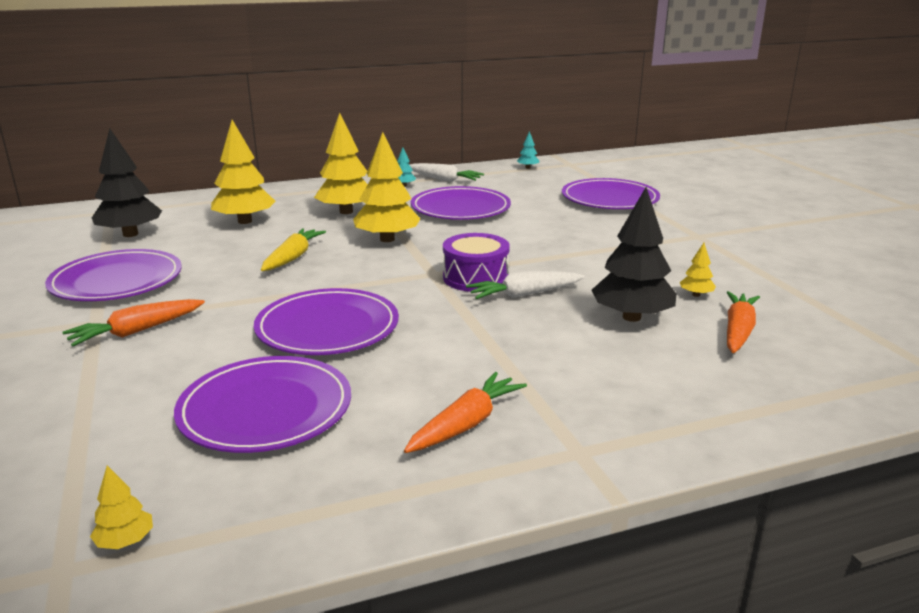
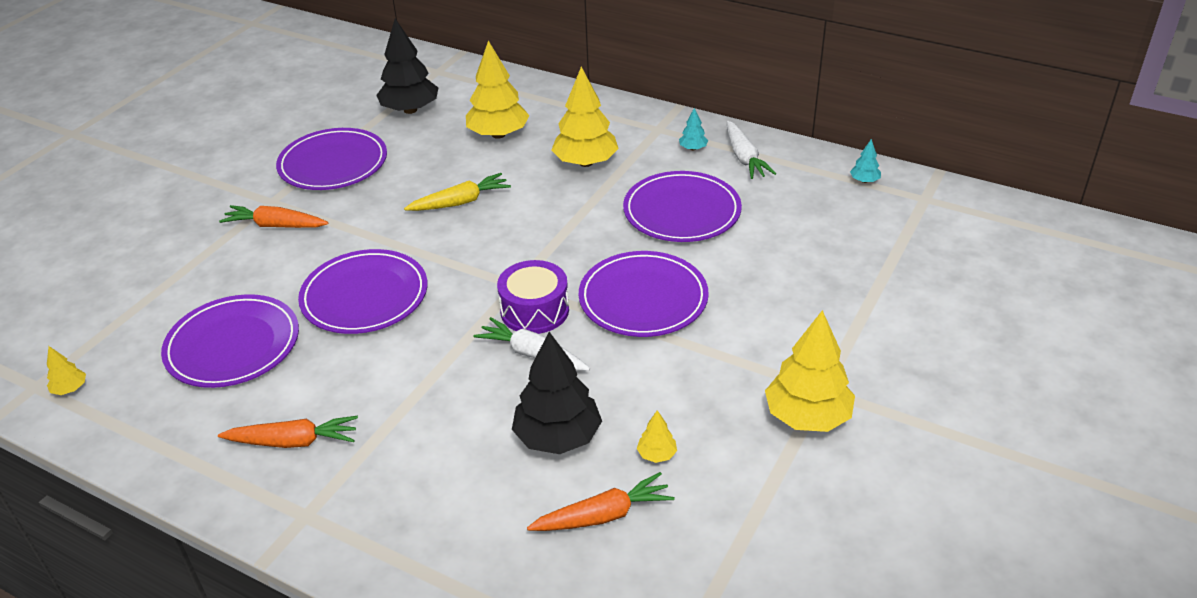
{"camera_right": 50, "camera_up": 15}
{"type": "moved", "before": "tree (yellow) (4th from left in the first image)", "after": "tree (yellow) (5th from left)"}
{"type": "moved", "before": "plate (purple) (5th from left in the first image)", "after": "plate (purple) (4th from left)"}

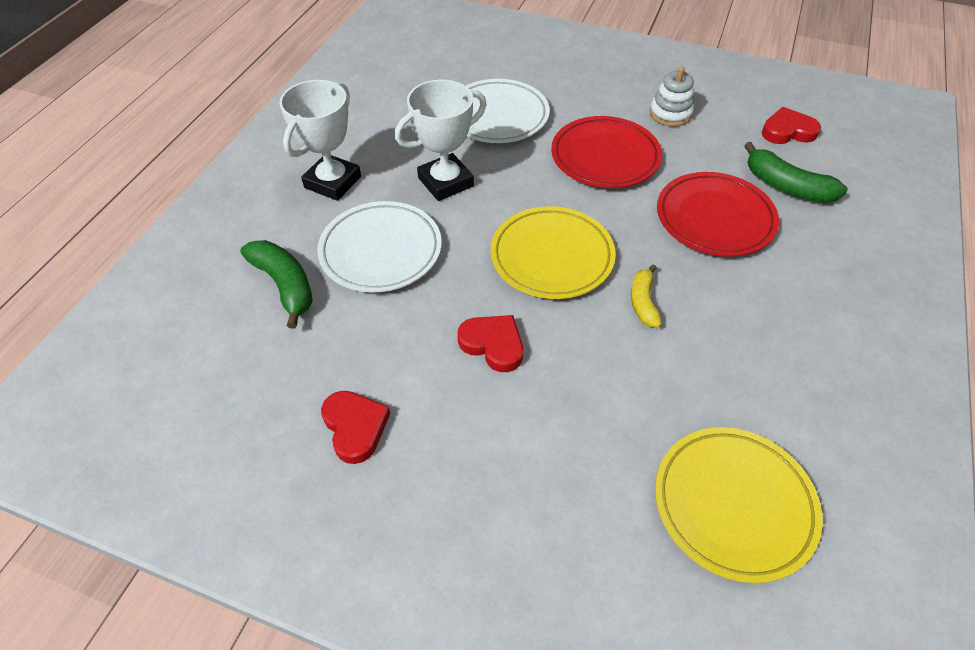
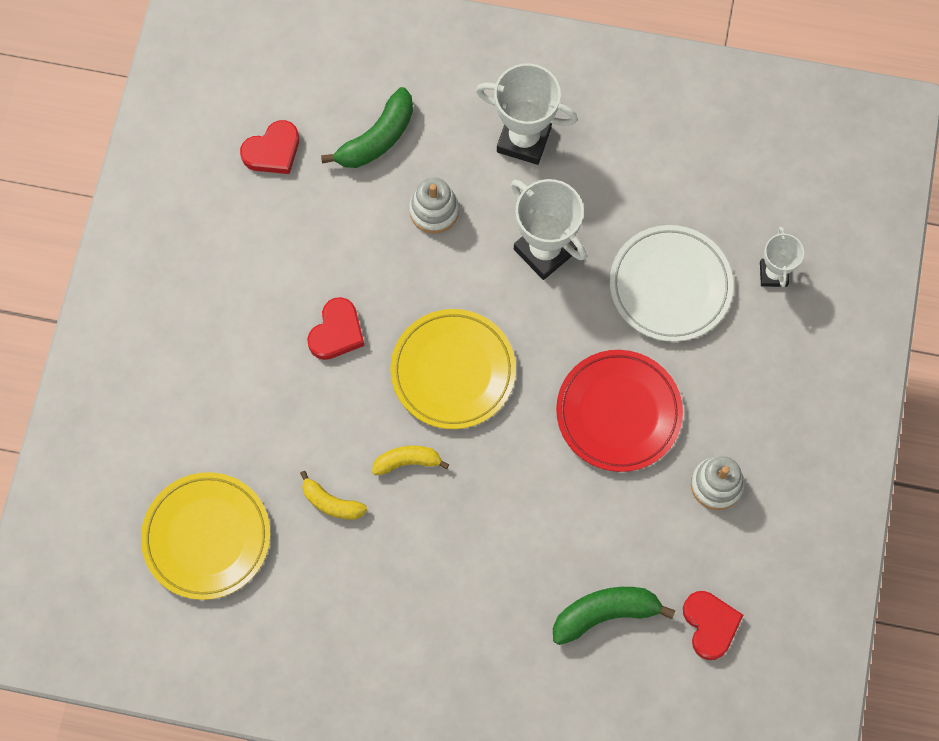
{"camera_right": 80, "camera_up": 20}
{"type": "replaced", "before": "plate (white) (1st from left)", "after": "stacking toy (white) (1st from left)"}
{"type": "moved", "before": "heart (red) (1st from left)"}
{"type": "removed", "before": "plate (red) (2nd from left)"}
{"type": "turned", "before": "banana (green) (2nd from left)", "turn": 45}
{"type": "added", "after": "banana (yellow) (1st from left)"}
{"type": "added", "after": "trophy (white) (3rd from left)"}

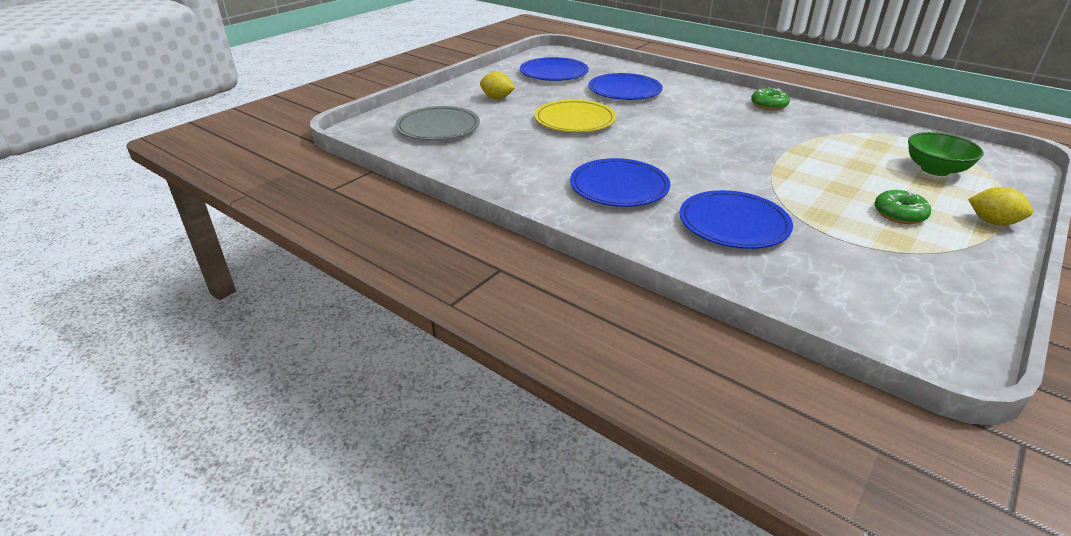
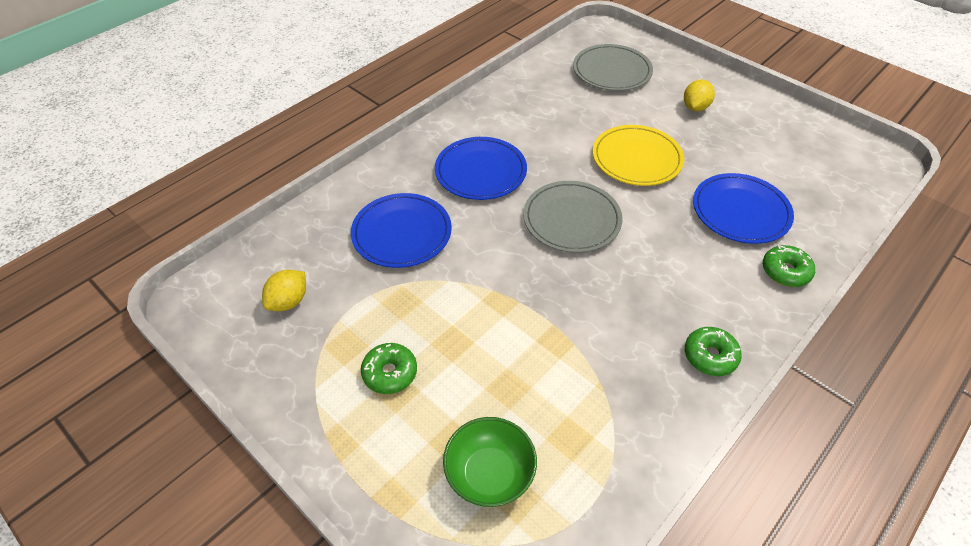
{"camera_right": 95, "camera_up": 15}
{"type": "removed", "before": "plate (blue) (1st from left)"}
{"type": "moved", "before": "lemon (yellow) (2nd from left in the first image)", "after": "lemon (yellow) (1st from left)"}
{"type": "added", "after": "plate (grey) (1st from left)"}
{"type": "added", "after": "donut (green) (3rd from left)"}

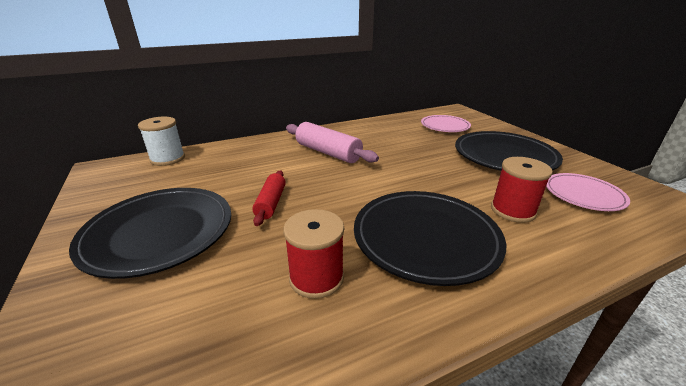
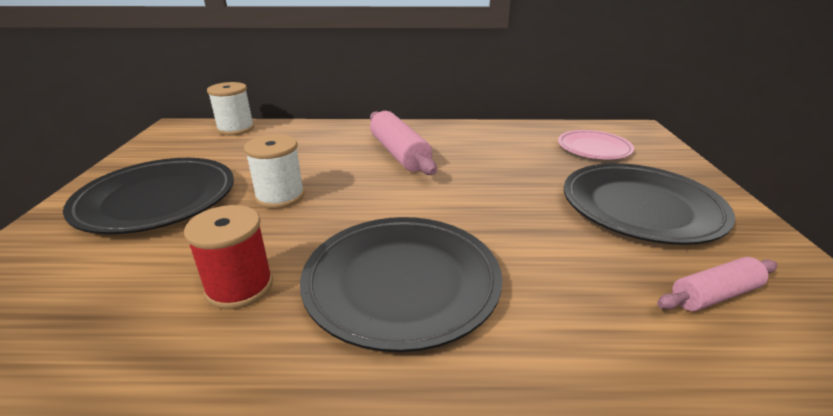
{"camera_right": 25, "camera_up": 0}
{"type": "replaced", "before": "rolling pin (red)", "after": "spool (white) (2nd from left)"}
{"type": "removed", "before": "spool (red) (2nd from left)"}
{"type": "replaced", "before": "plate (pink) (2nd from left)", "after": "rolling pin (pink) (2nd from left)"}

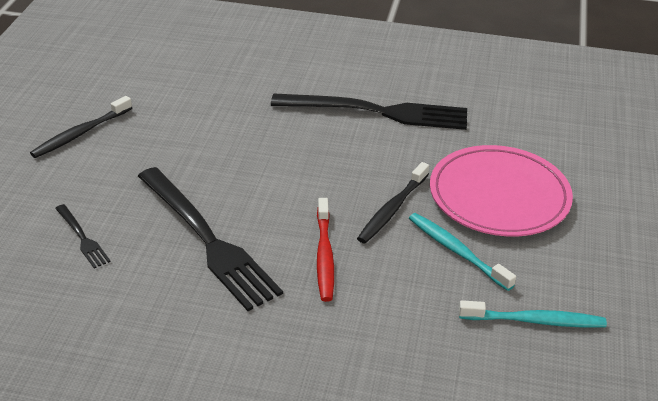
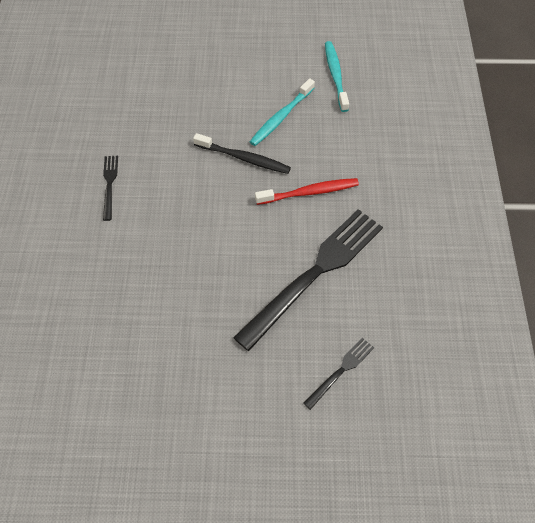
{"camera_right": -100, "camera_up": 20}
{"type": "removed", "before": "toothbrush (black) (1st from left)"}
{"type": "resized", "before": "fork (black) (3rd from left in the first image)", "scale": 0.44}
{"type": "removed", "before": "plate (pink)"}

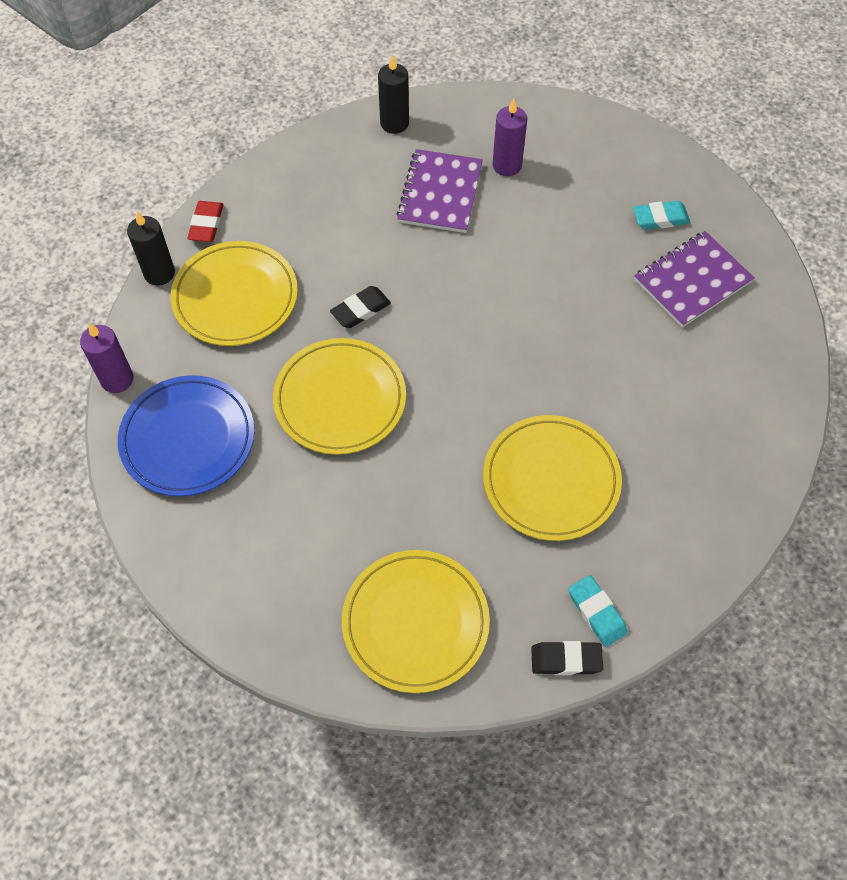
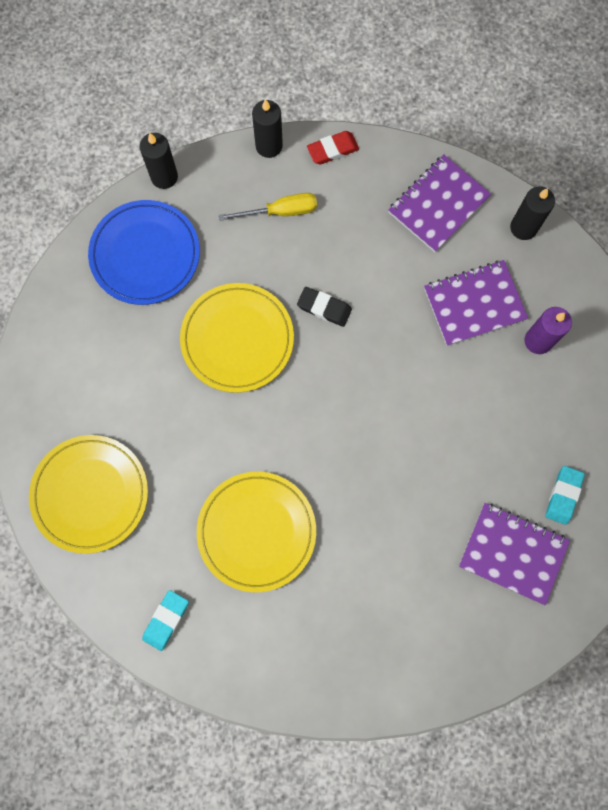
{"camera_right": 60, "camera_up": 15}
{"type": "recoloured", "before": "candle (purple) (1st from left)", "after": "candle (black) (1st from left)"}
{"type": "replaced", "before": "plate (yellow) (1st from left)", "after": "screwdriver (yellow)"}
{"type": "removed", "before": "eraser (black) (2nd from left)"}
{"type": "turned", "before": "eraser (turquoise) (2nd from left)", "turn": 60}
{"type": "added", "after": "notebook (purple) (1st from left)"}

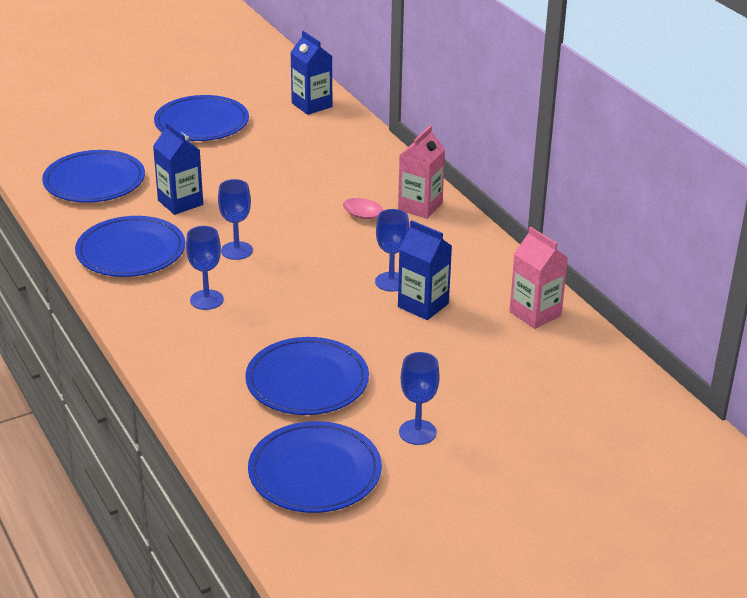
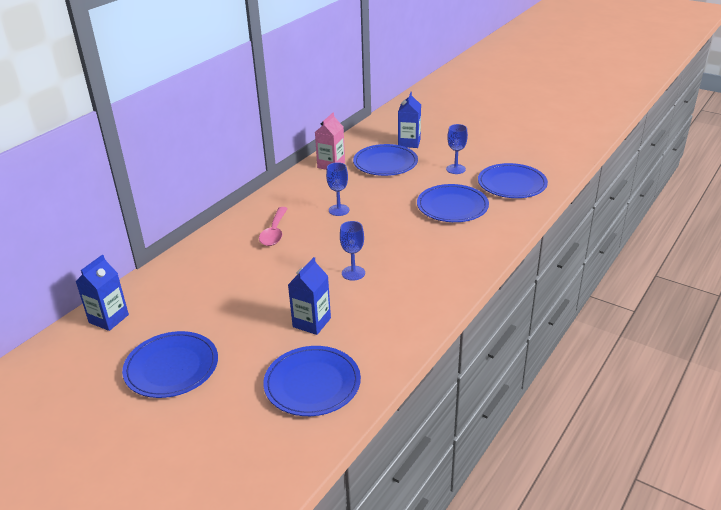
{"camera_right": -115, "camera_up": 0}
{"type": "moved", "before": "plate (blue) (2nd from left in the first image)", "after": "plate (blue) (3rd from left)"}
{"type": "removed", "before": "goblet (blue) (1st from left)"}
{"type": "removed", "before": "carton (pink) (1st from left)"}
{"type": "moved", "before": "carton (blue) (3rd from left)"}

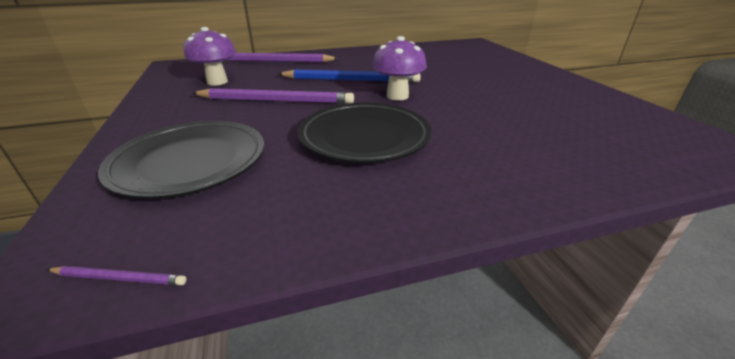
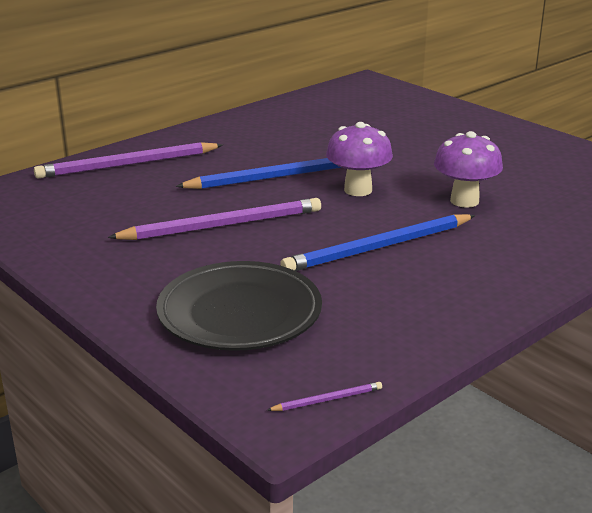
{"camera_right": -25, "camera_up": -5}
{"type": "moved", "before": "mushroom (purple) (1st from left in the first image)", "after": "mushroom (purple) (2nd from left)"}
{"type": "replaced", "before": "plate (black) (2nd from left)", "after": "pencil (blue) (2nd from left)"}

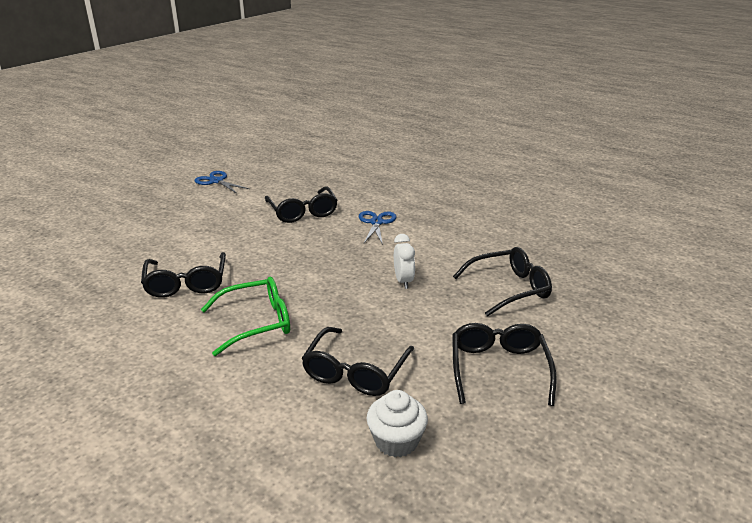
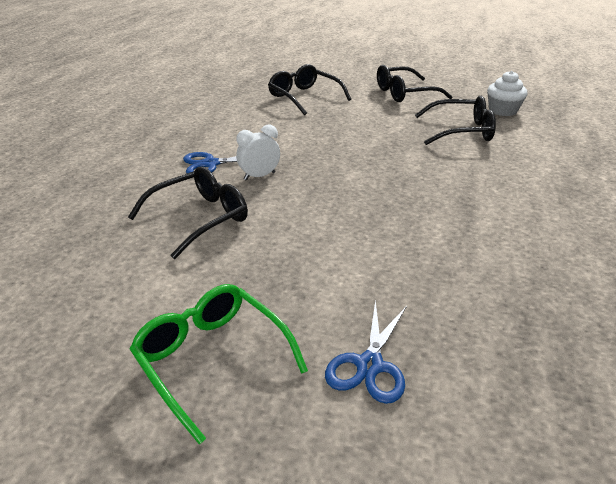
{"camera_right": -110, "camera_up": 5}
{"type": "removed", "before": "glasses (black) (1st from left)"}
{"type": "moved", "before": "scissors (blue) (1st from left in the first image)", "after": "scissors (blue) (2nd from left)"}
{"type": "moved", "before": "glasses (green)"}
{"type": "moved", "before": "clock (white)"}

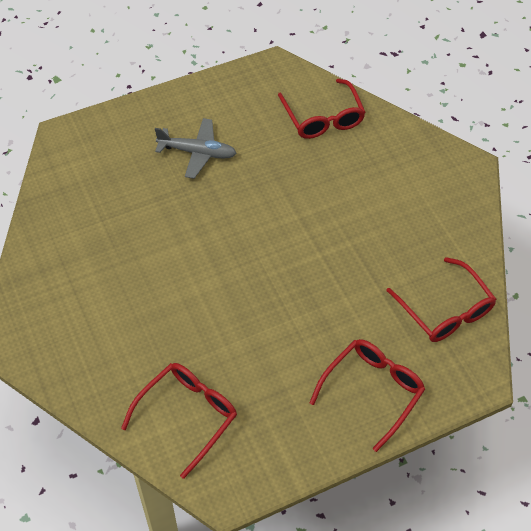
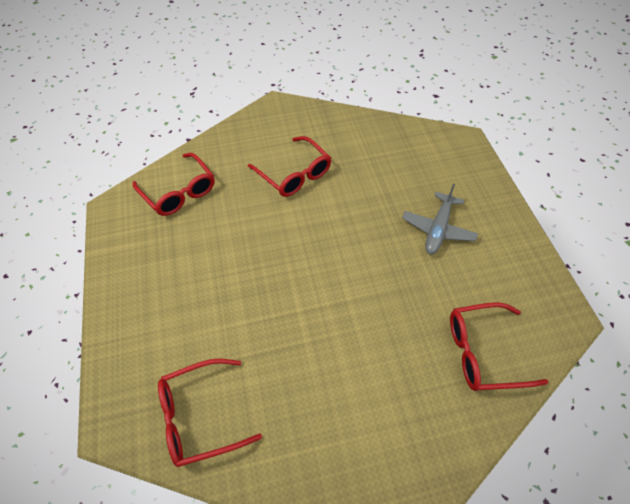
{"camera_right": 105, "camera_up": 0}
{"type": "moved", "before": "glasses (red) (3rd from left)"}

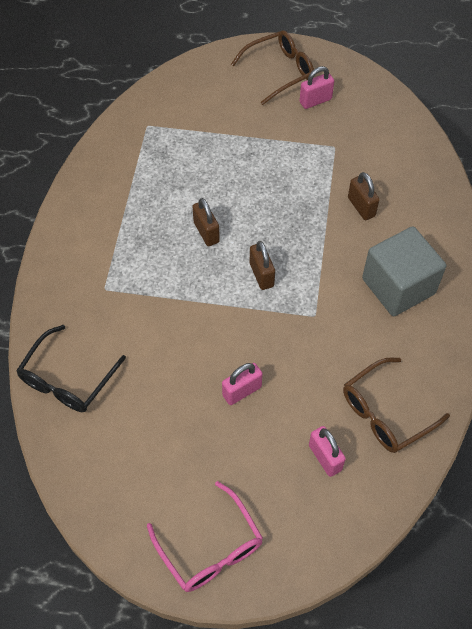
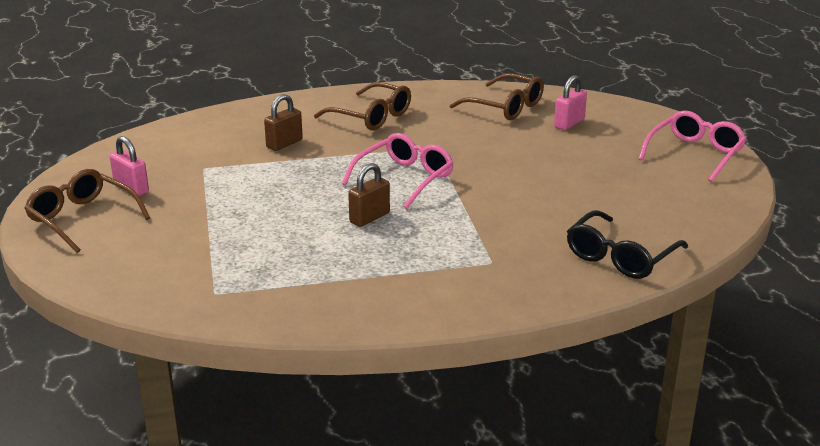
{"camera_right": -110, "camera_up": -30}
{"type": "turned", "before": "glasses (black)", "turn": 120}
{"type": "removed", "before": "padlock (pink) (1st from left)"}
{"type": "replaced", "before": "padlock (brown) (2nd from left)", "after": "glasses (pink) (1st from left)"}
{"type": "replaced", "before": "cube (grey)", "after": "glasses (brown) (2nd from left)"}

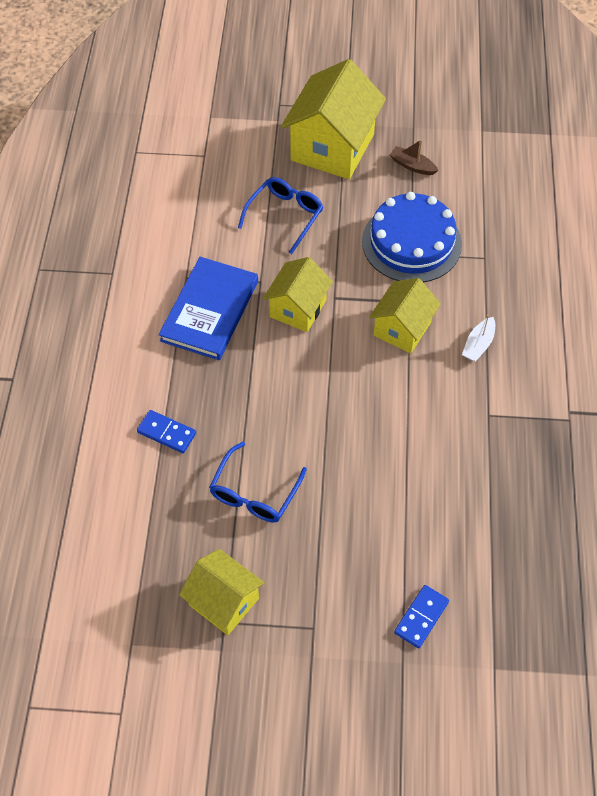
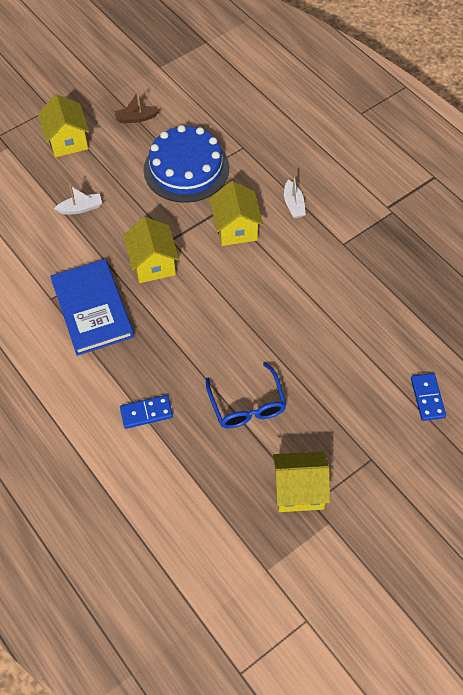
{"camera_right": -40, "camera_up": 0}
{"type": "replaced", "before": "glasses (blue) (2nd from left)", "after": "boat (white) (1st from left)"}
{"type": "resized", "before": "house (yellow) (3rd from left in the first image)", "scale": 0.6}

